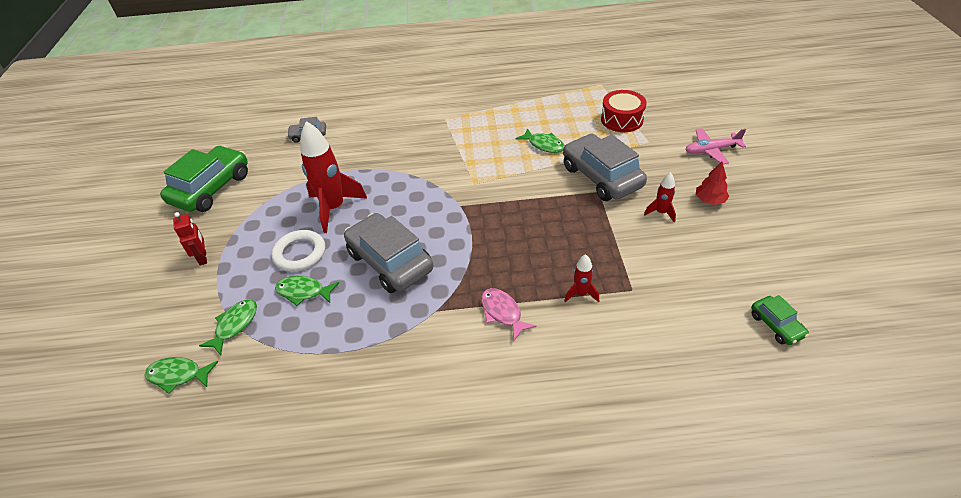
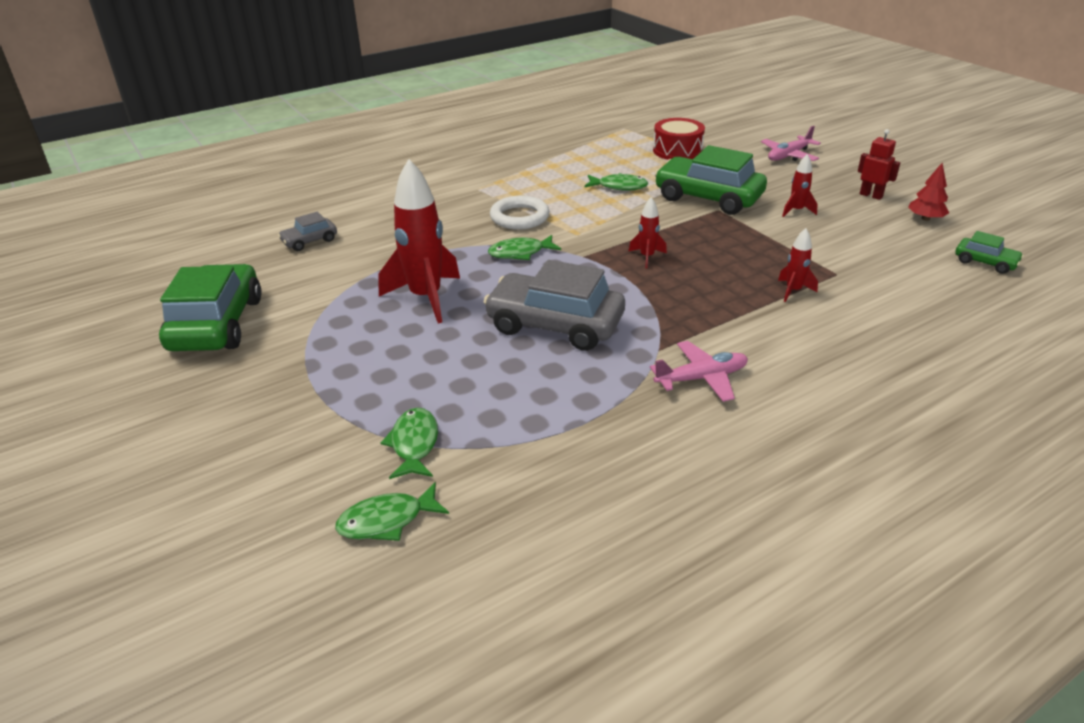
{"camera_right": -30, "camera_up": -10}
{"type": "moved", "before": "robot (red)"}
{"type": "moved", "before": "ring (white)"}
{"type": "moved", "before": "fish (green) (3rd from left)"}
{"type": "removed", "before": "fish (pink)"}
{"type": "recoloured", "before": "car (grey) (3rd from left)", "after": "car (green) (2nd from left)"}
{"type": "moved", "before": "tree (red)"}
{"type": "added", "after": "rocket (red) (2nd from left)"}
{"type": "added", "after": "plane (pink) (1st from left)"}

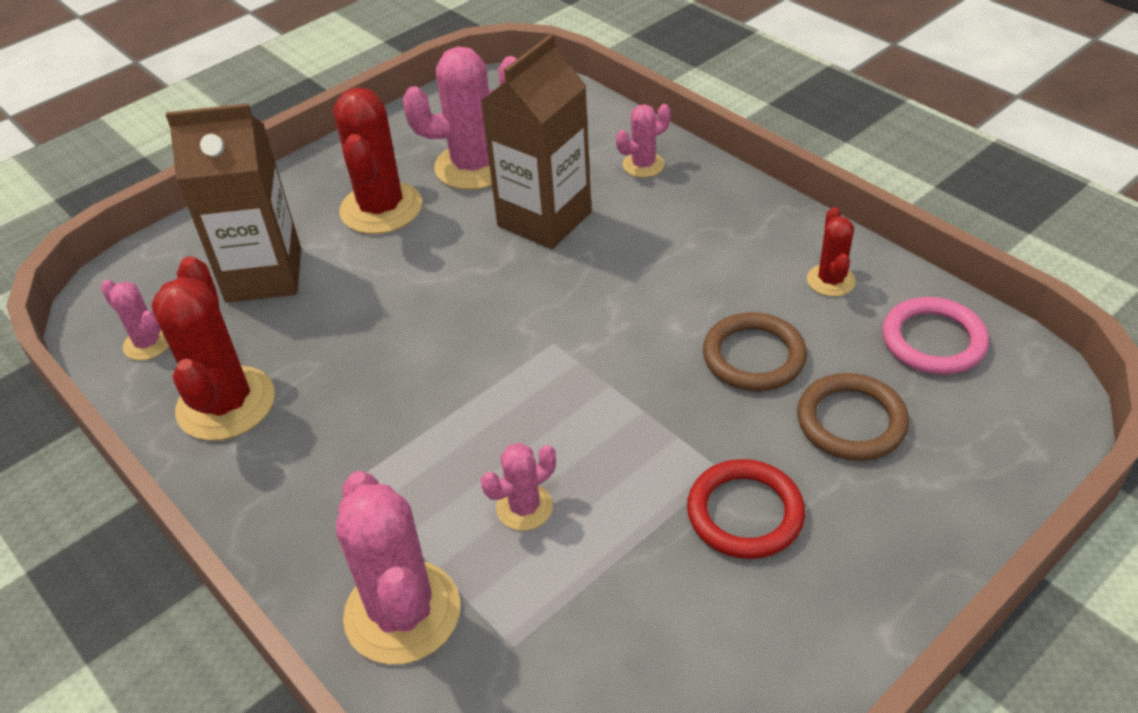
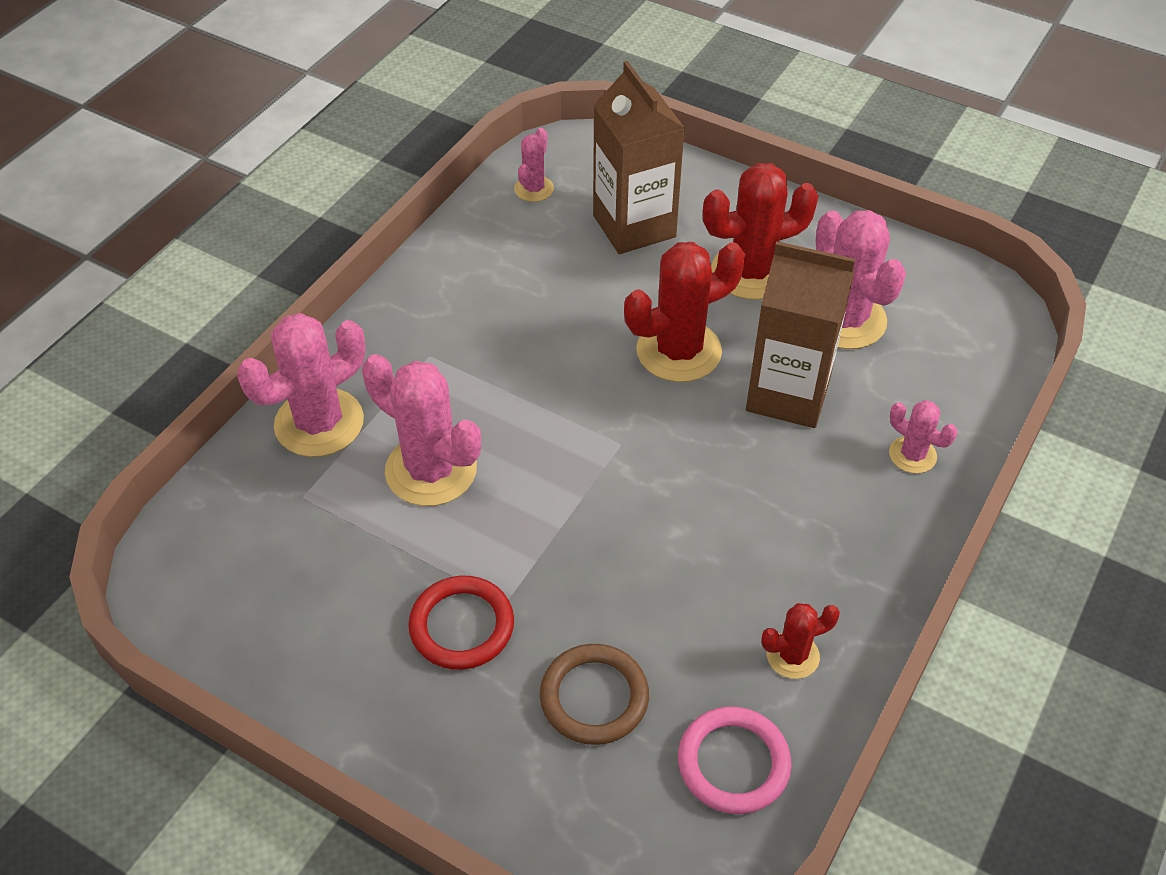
{"camera_right": 70, "camera_up": 5}
{"type": "moved", "before": "cactus (red) (1st from left)"}
{"type": "resized", "before": "cactus (pink) (4th from left in the first image)", "scale": 1.92}
{"type": "removed", "before": "ring (brown) (1st from left)"}

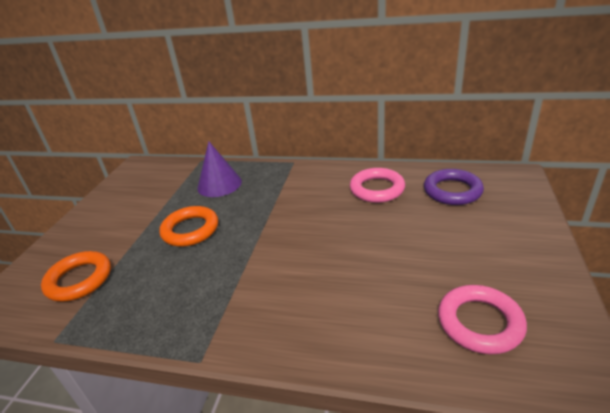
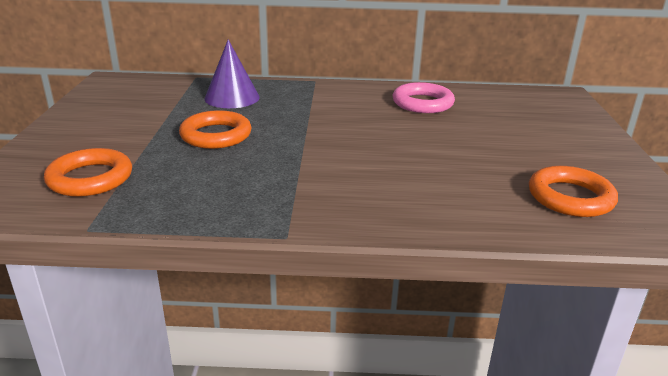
{"camera_right": -15, "camera_up": -5}
{"type": "removed", "before": "ring (purple)"}
{"type": "recoloured", "before": "ring (pink) (2nd from left)", "after": "ring (orange) (3rd from left)"}

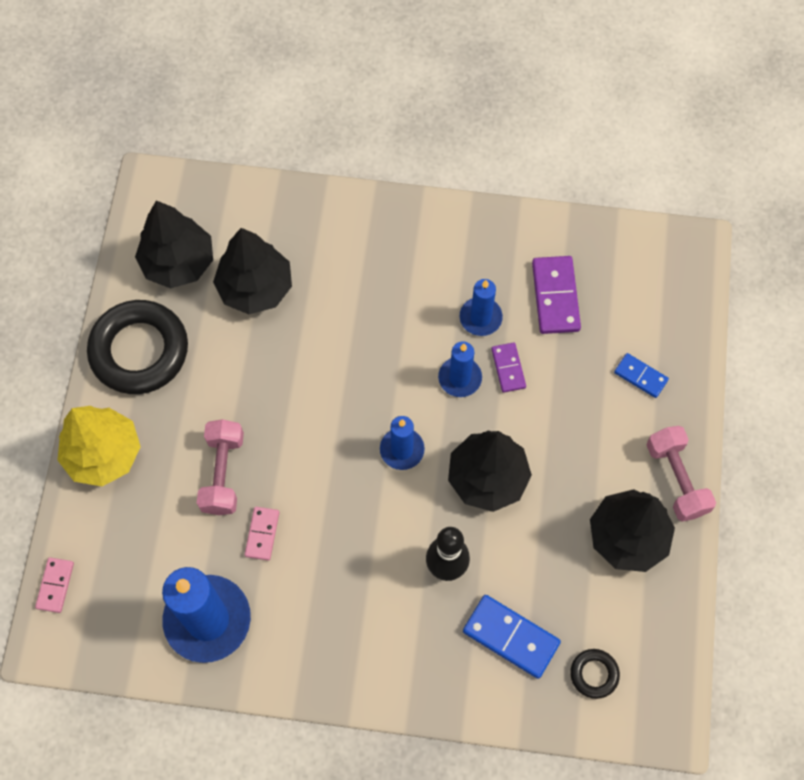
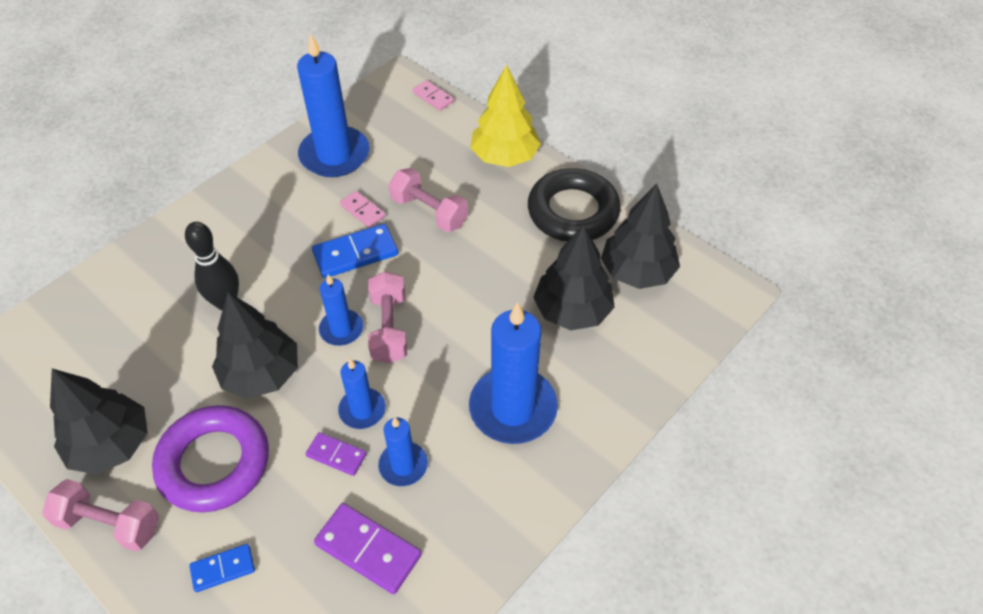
{"camera_right": 125, "camera_up": -15}
{"type": "moved", "before": "domino (blue) (1st from left in the first image)", "after": "domino (blue) (2nd from left)"}
{"type": "removed", "before": "ring (black) (2nd from left)"}
{"type": "added", "after": "ring (purple)"}
{"type": "added", "after": "dumbbell (pink) (2nd from left)"}
{"type": "added", "after": "candle (blue) (5th from left)"}

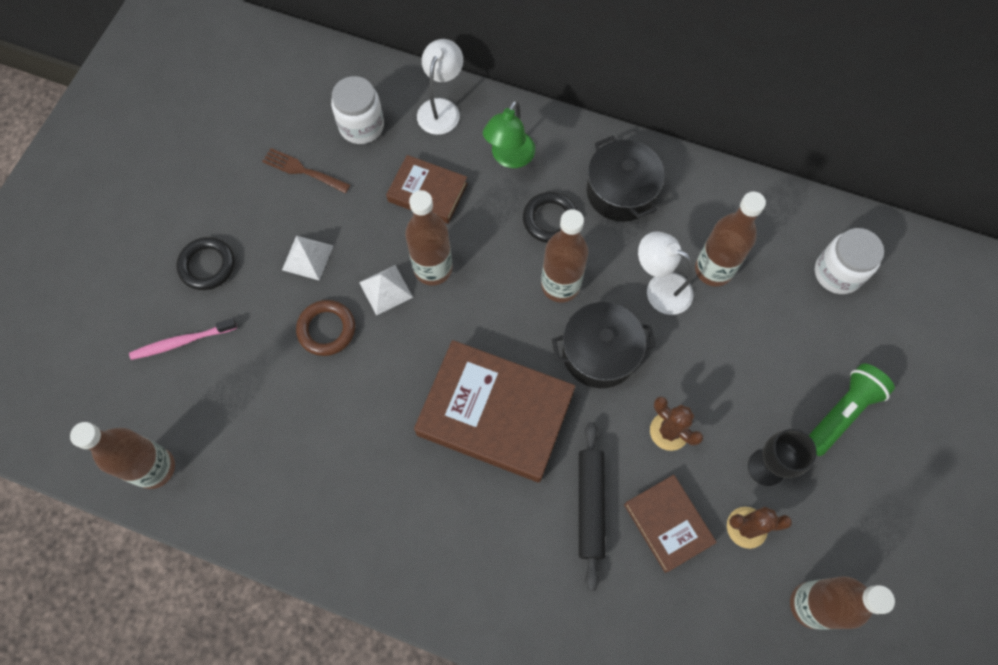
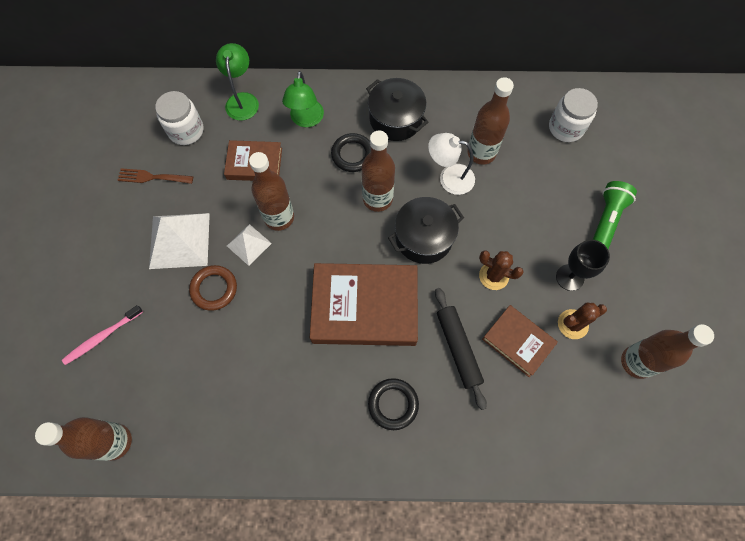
{"camera_right": -20, "camera_up": 0}
{"type": "moved", "before": "ring (black) (1st from left in the first image)", "after": "ring (black) (2nd from left)"}
{"type": "resized", "before": "pyramid (white) (1st from left)", "scale": 1.79}
{"type": "recoloured", "before": "lamp (white) (1st from left)", "after": "lamp (green) (1st from left)"}

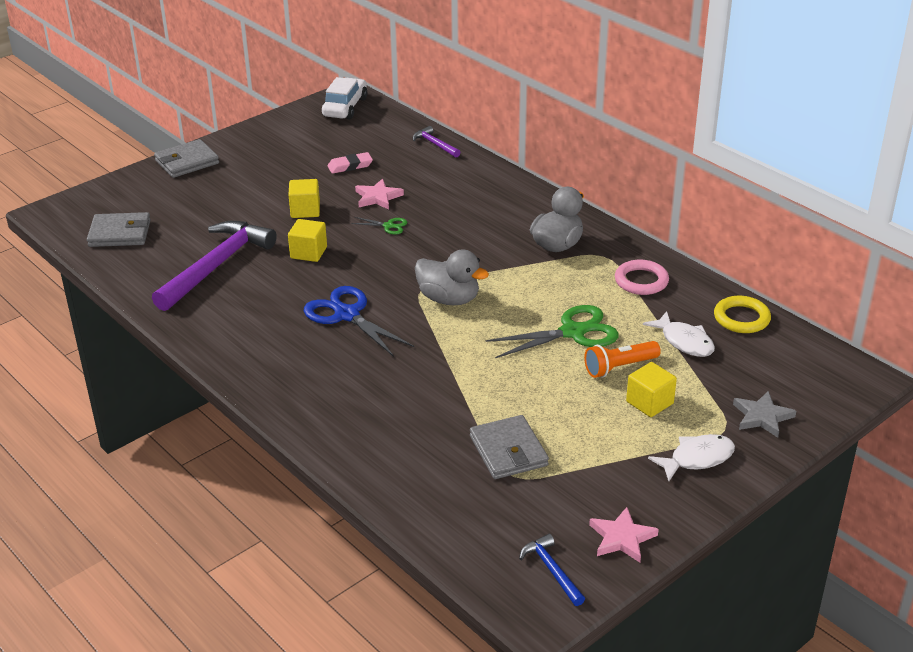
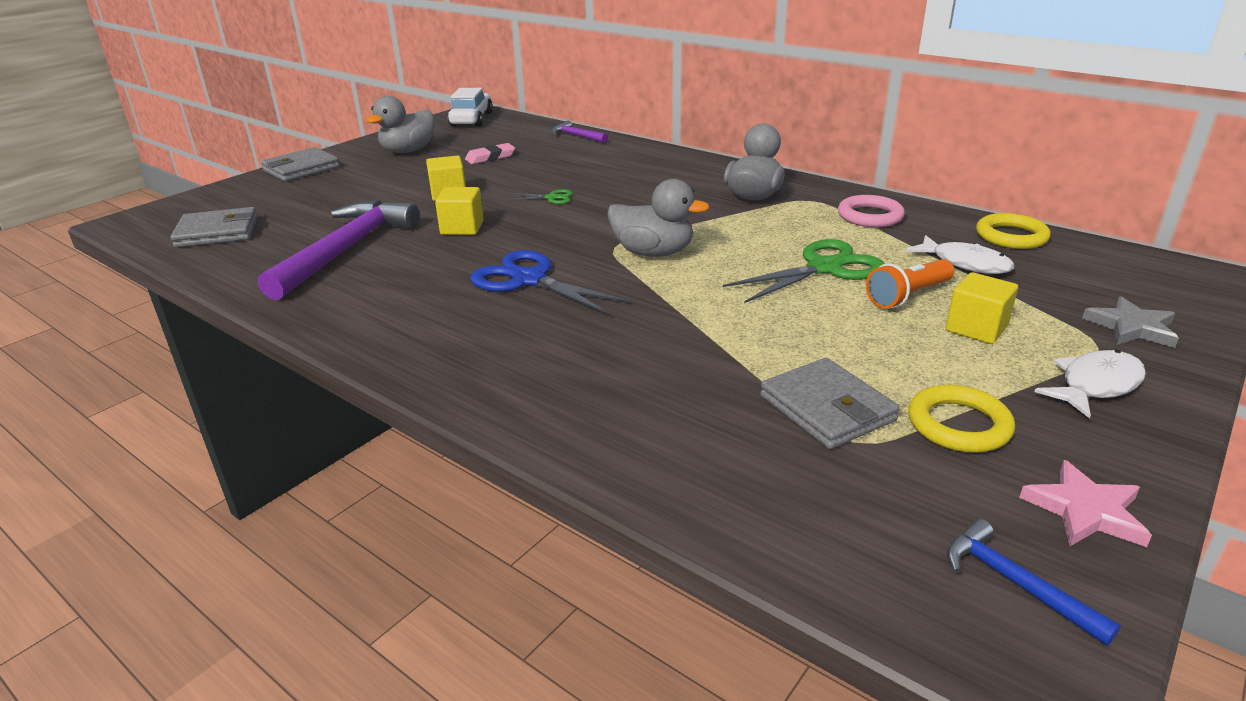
{"camera_right": -10, "camera_up": -5}
{"type": "removed", "before": "star (pink) (1st from left)"}
{"type": "added", "after": "duck (grey) (1st from left)"}
{"type": "added", "after": "ring (yellow) (1st from left)"}

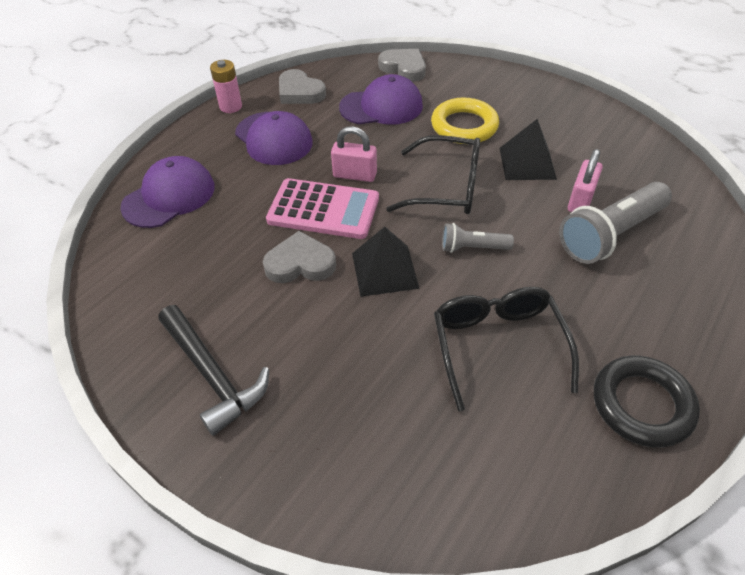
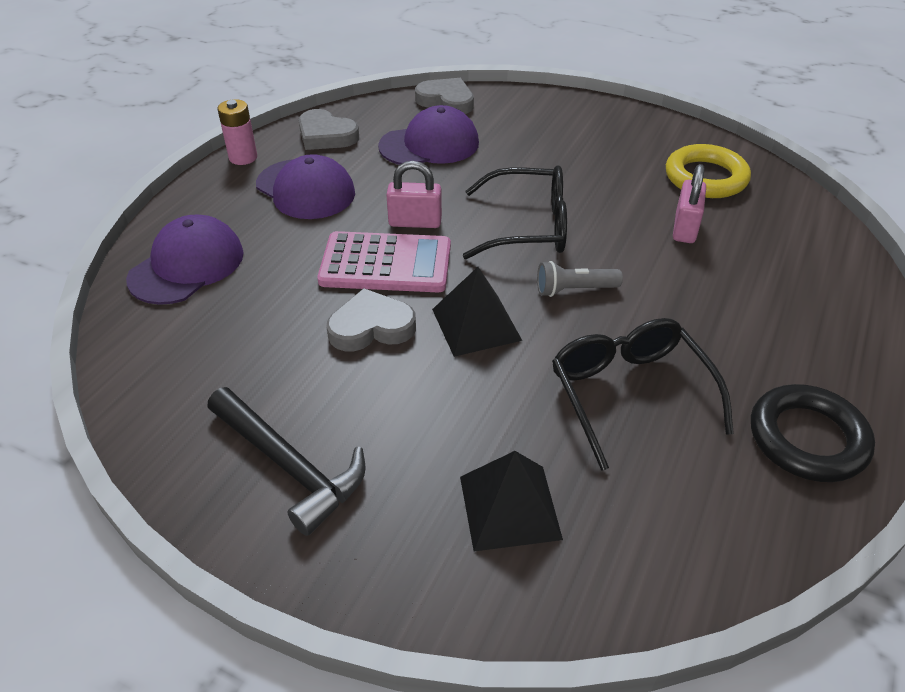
{"camera_right": -10, "camera_up": -5}
{"type": "moved", "before": "ring (yellow)"}
{"type": "moved", "before": "pyramid (black) (2nd from left)"}
{"type": "removed", "before": "flashlight (grey) (2nd from left)"}

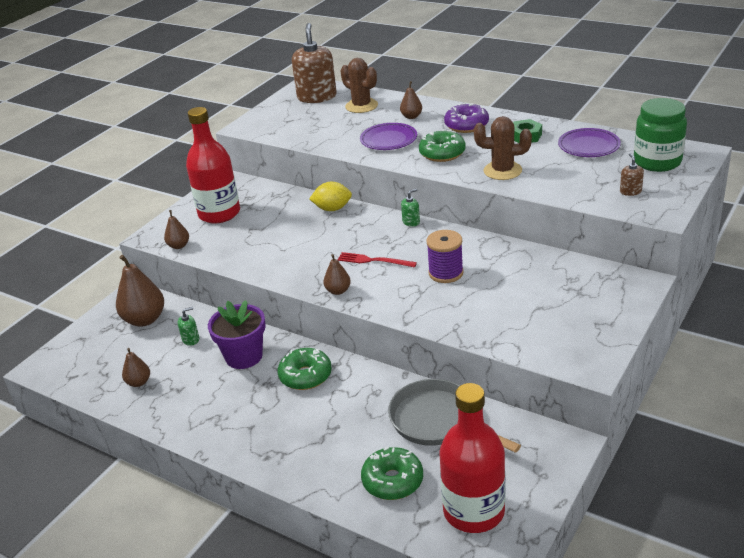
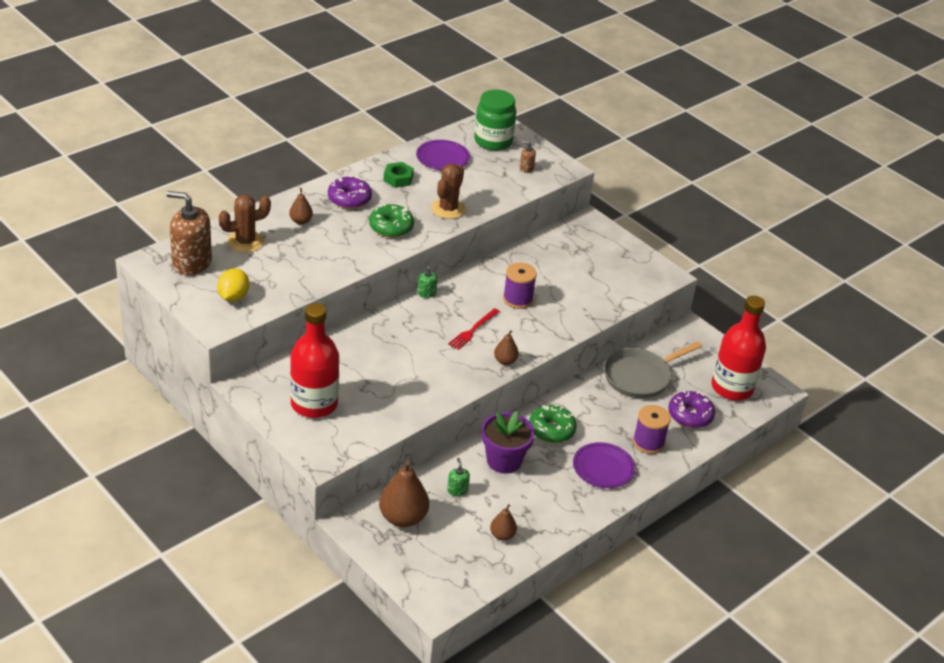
{"camera_right": -80, "camera_up": 5}
{"type": "removed", "before": "pear (brown) (3rd from left)"}
{"type": "moved", "before": "lemon (yellow)"}
{"type": "moved", "before": "plate (purple) (1st from left in the first image)", "after": "plate (purple) (2nd from left)"}
{"type": "recoloured", "before": "donut (green) (2nd from left)", "after": "donut (purple) (2nd from left)"}
{"type": "added", "after": "spool (purple) (2nd from left)"}

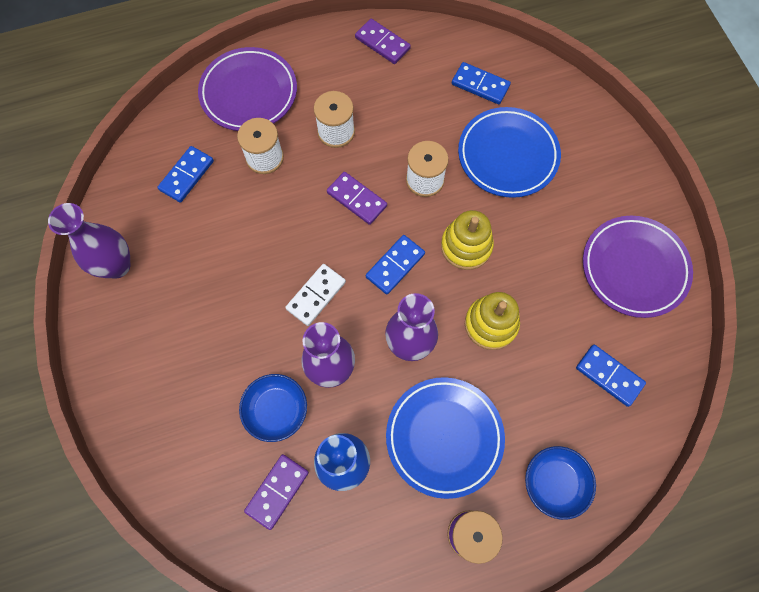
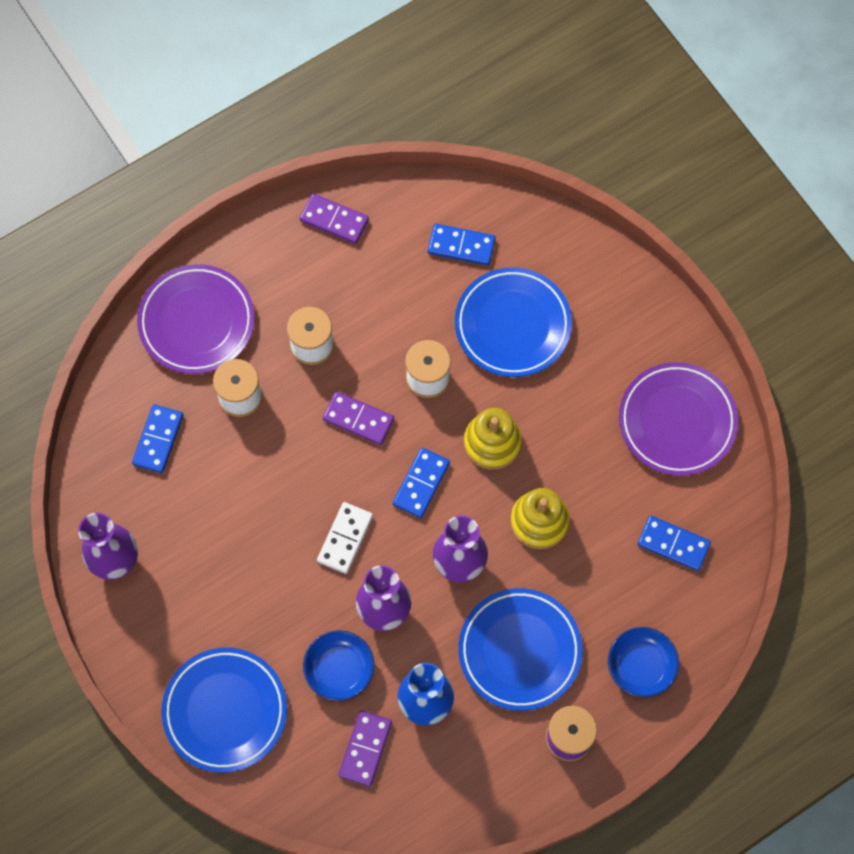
{"camera_right": -15, "camera_up": 0}
{"type": "added", "after": "plate (blue) (1st from left)"}

